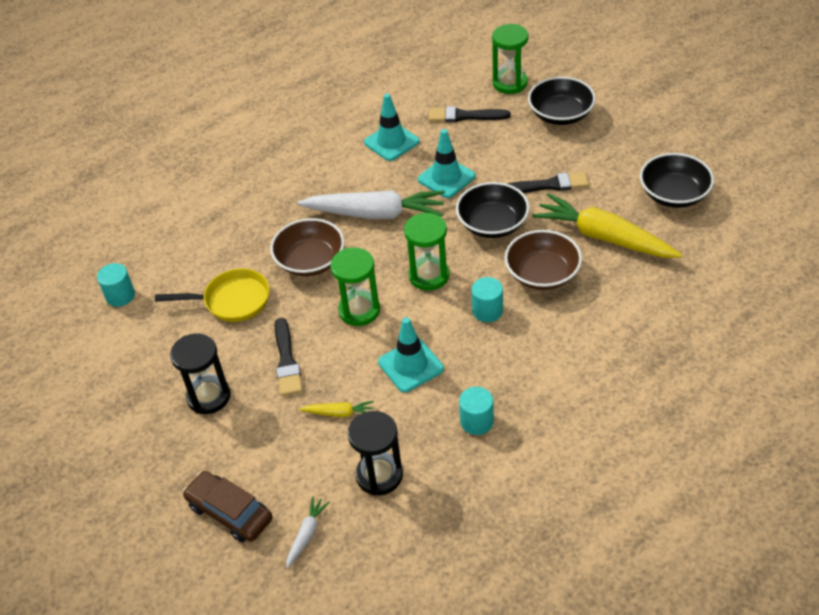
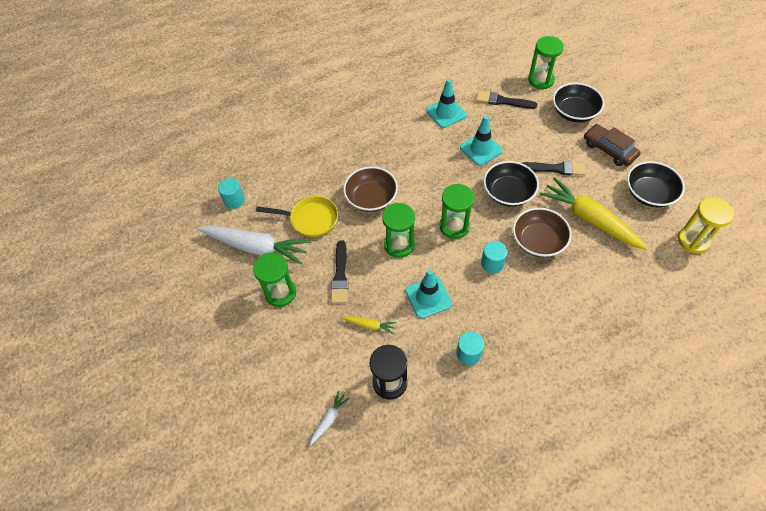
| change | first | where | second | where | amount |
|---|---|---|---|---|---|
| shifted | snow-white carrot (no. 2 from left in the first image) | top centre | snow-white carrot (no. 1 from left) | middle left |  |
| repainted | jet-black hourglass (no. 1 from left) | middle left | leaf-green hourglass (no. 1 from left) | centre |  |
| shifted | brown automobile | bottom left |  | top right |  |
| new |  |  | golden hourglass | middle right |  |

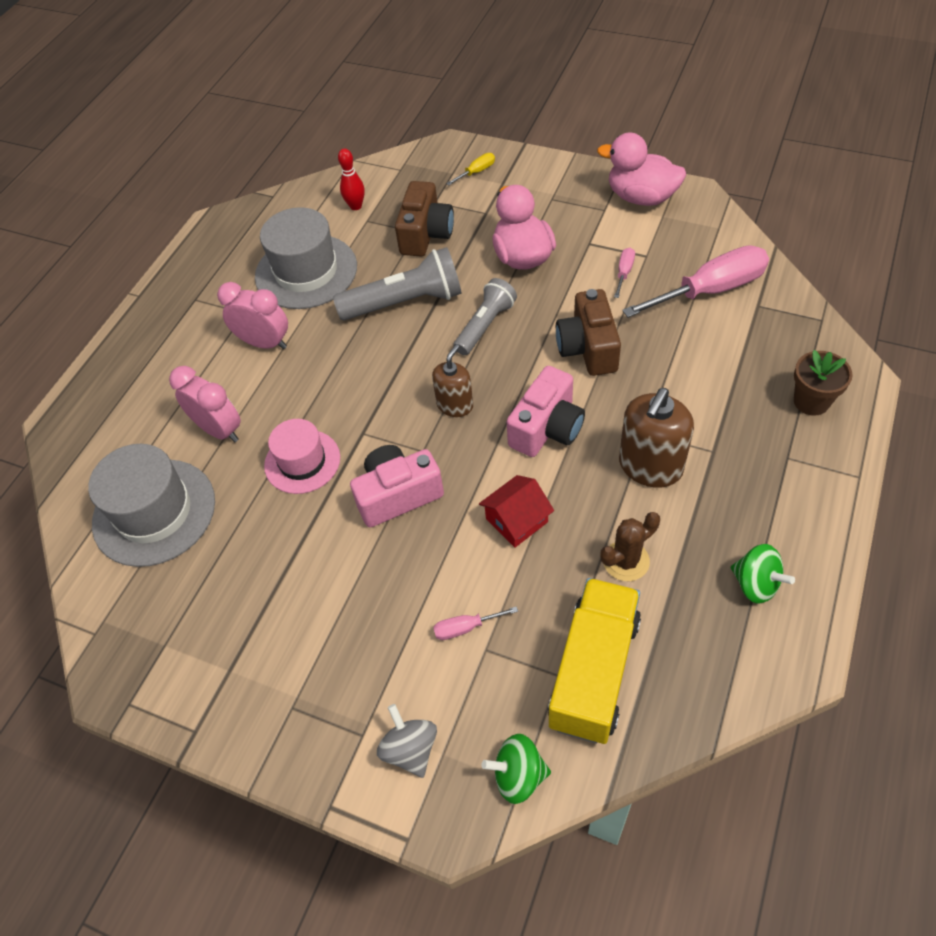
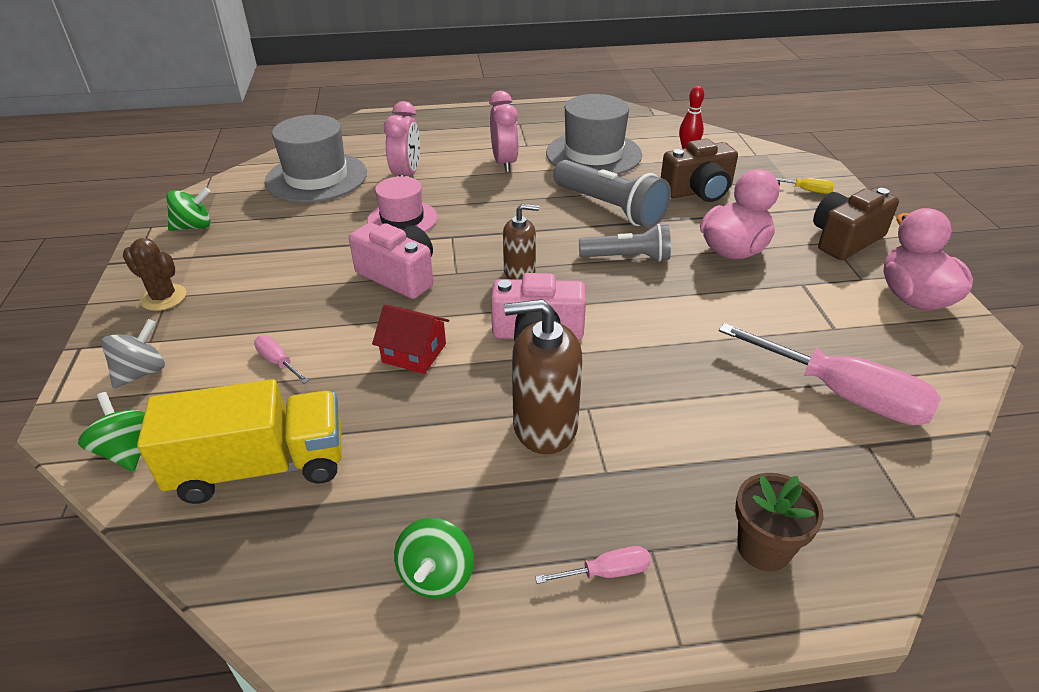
| change | first | where | second | where | amount |
|---|---|---|---|---|---|
| shifted | rose-pink hand screwdriver (no. 2 from left) | top right |  | bottom centre |  |
| shifted | brown photo camera (no. 2 from left) | centre |  | top right |  |
| shifted | brown saguaro cactus | middle right |  | middle left |  |
| new |  |  | leaf-green whirligig (no. 2 from left) | top left |  |

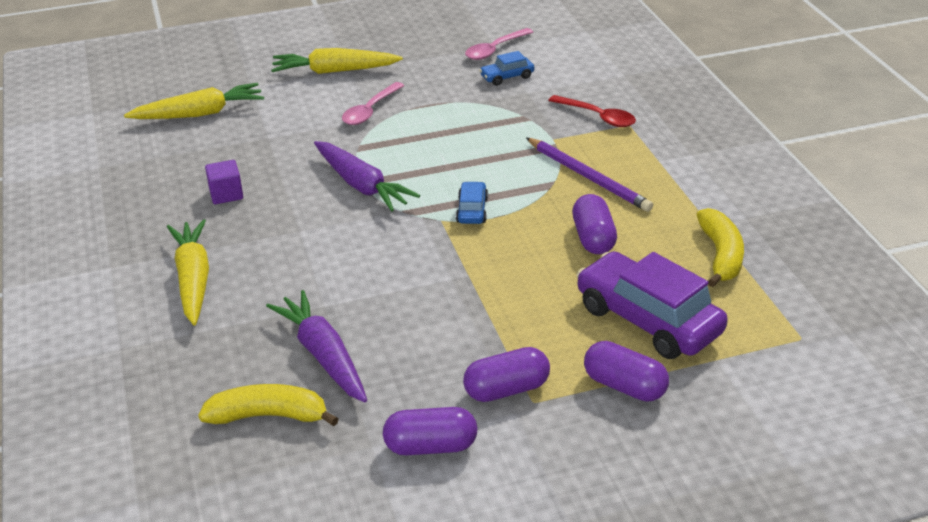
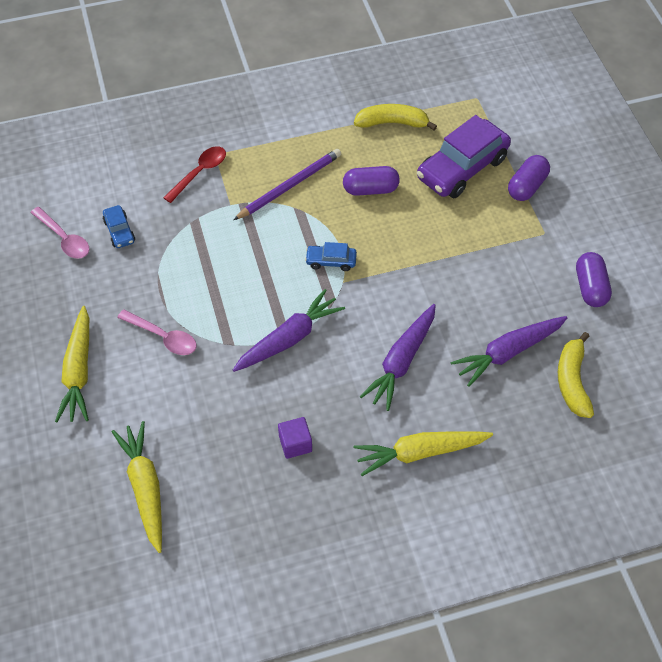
| change | first | where | second | where | amount |
|---|---|---|---|---|---|
| gone | purple pill (no. 2 from left) | bottom centre |  |  |  |
| new |  |  | purple carrot (no. 2 from left) | centre |  |

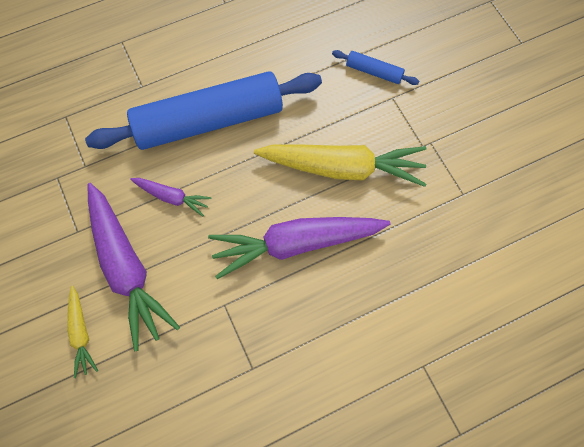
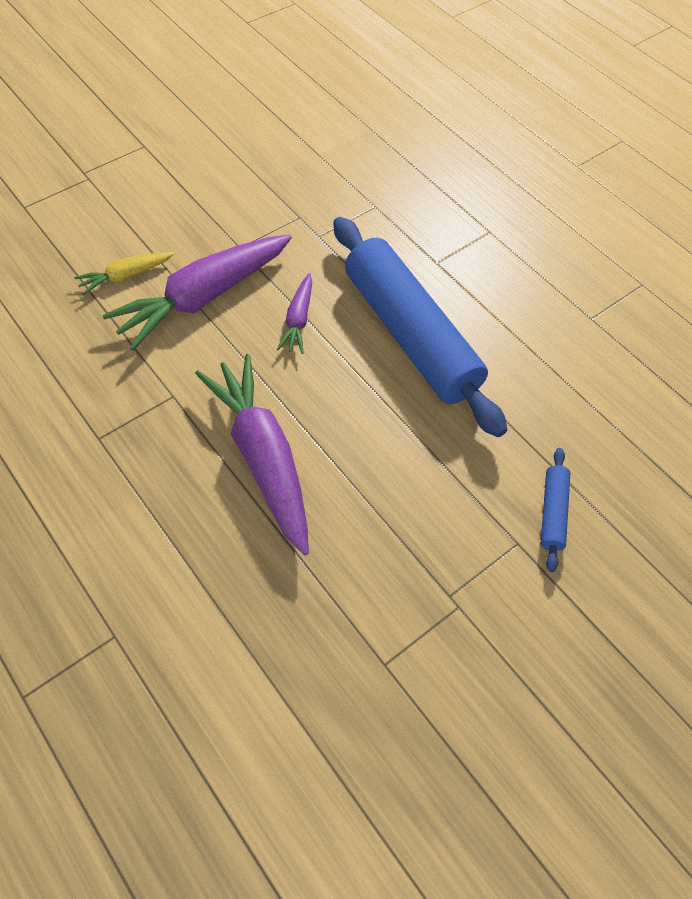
| change | first | where | second | where | amount |
|---|---|---|---|---|---|
| gone | golden carrot (no. 2 from left) | centre |  |  |  |

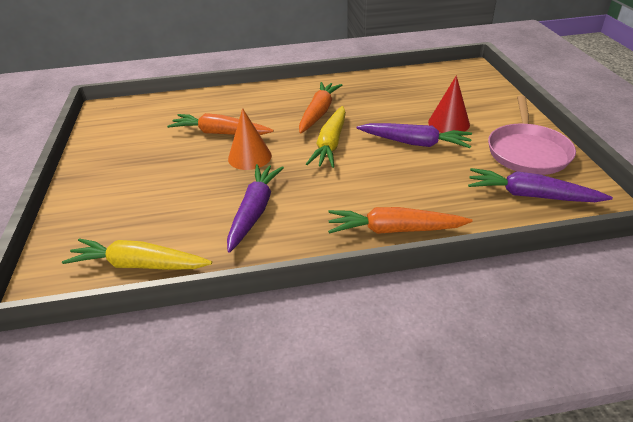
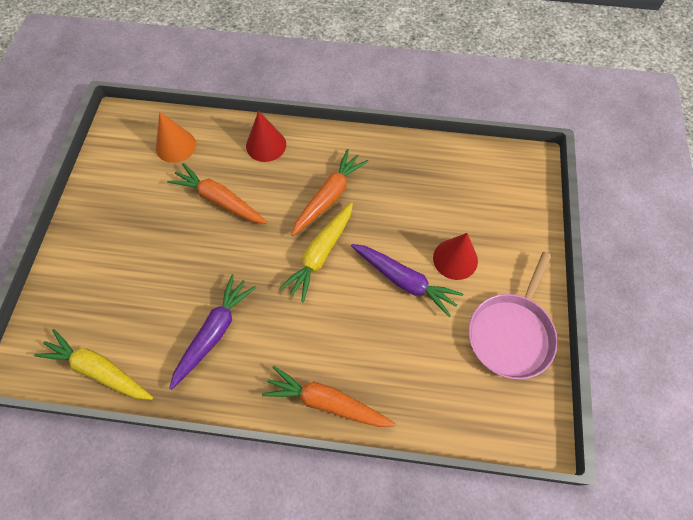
| change | first | where | second | where | amount |
|---|---|---|---|---|---|
| shifted | orange-coloured cone shape | top centre |  | top left |  |
| gone | purple carrot (no. 3 from left) | middle right |  |  |  |
| new |  |  | scarlet cone shape (no. 1 from left) | top centre |  |

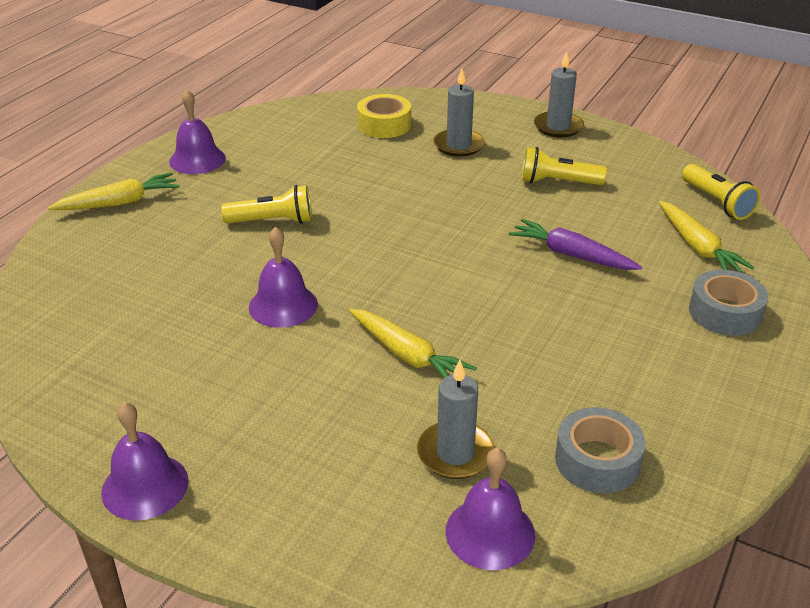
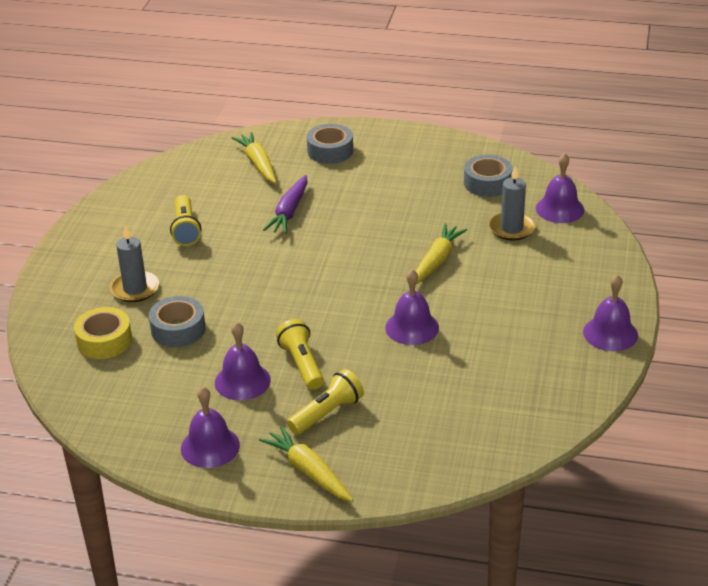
| change | first | where | second | where | amount |
|---|---|---|---|---|---|
| gone | grey candle (no. 3 from left) | top right |  |  |  |
| shifted | golden pocket torch (no. 3 from left) | top right |  | bottom centre |  |
| rotated | golden carrot (no. 3 from left in the first image) | middle right | golden carrot (no. 1 from left) | top centre | 75 degrees counterclockwise |
| new |  |  | grey roll of tape (no. 1 from left) | middle left |  |
| new |  |  | purple hand bell (no. 2 from left) | centre |  |

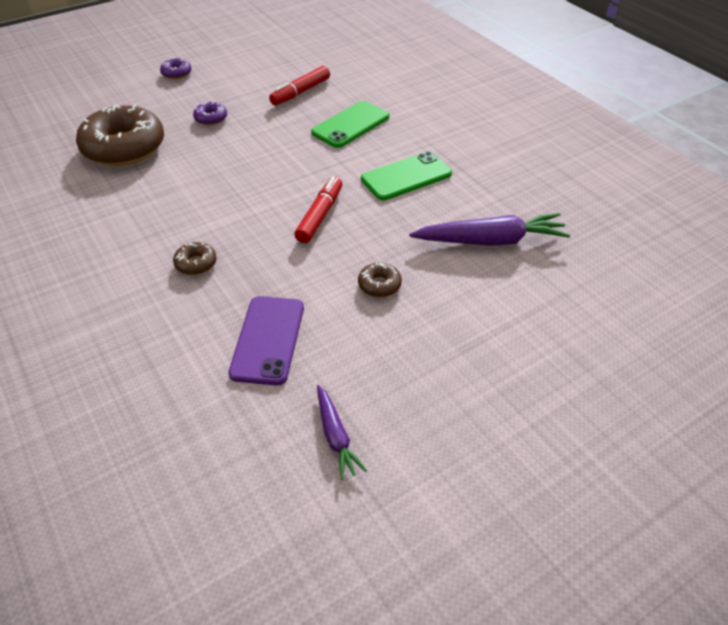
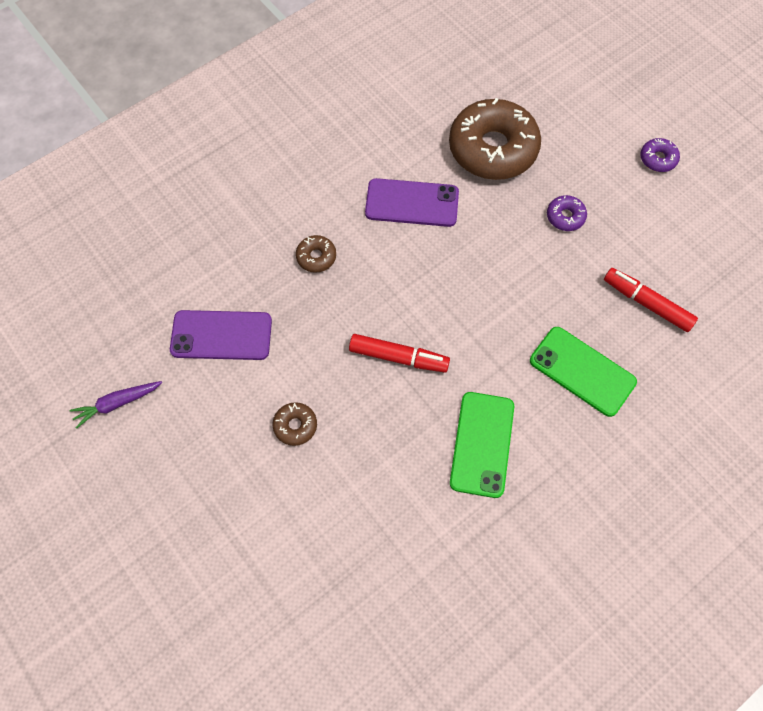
| change | first | where | second | where | amount |
|---|---|---|---|---|---|
| rotated | leaf-green smartphone (no. 2 from left in the first image) | top centre | leaf-green smartphone (no. 1 from left) | centre | 45 degrees clockwise |
| gone | purple carrot (no. 2 from left) | middle right |  |  |  |
| new |  |  | purple smartphone (no. 2 from left) | top centre |  |

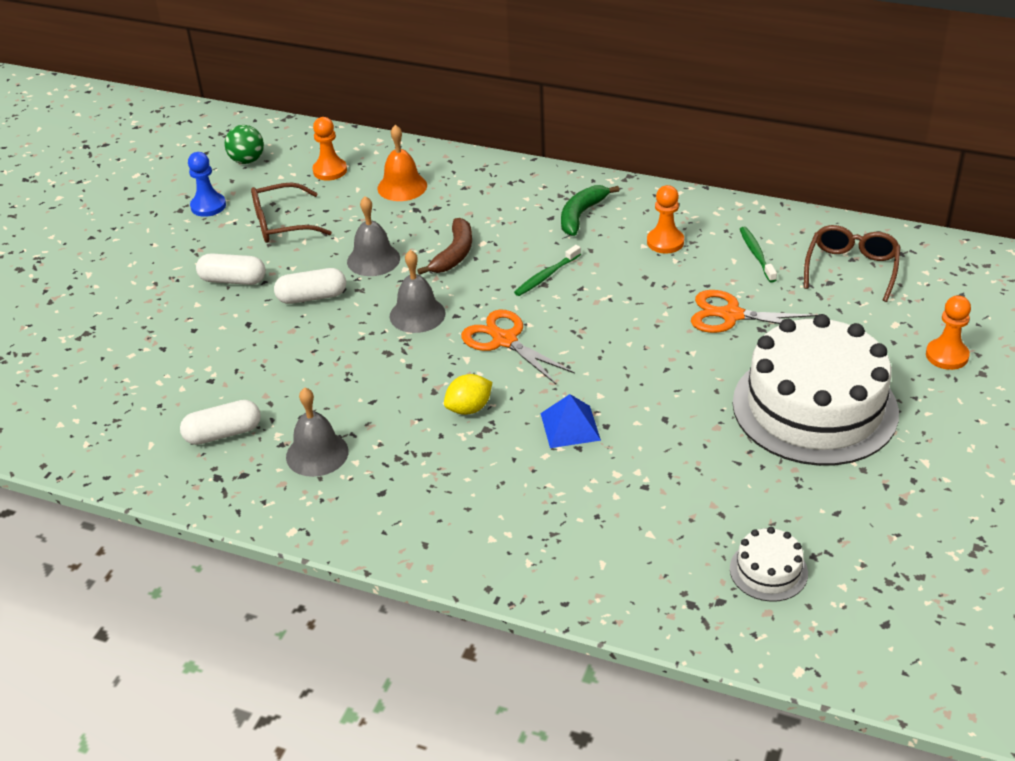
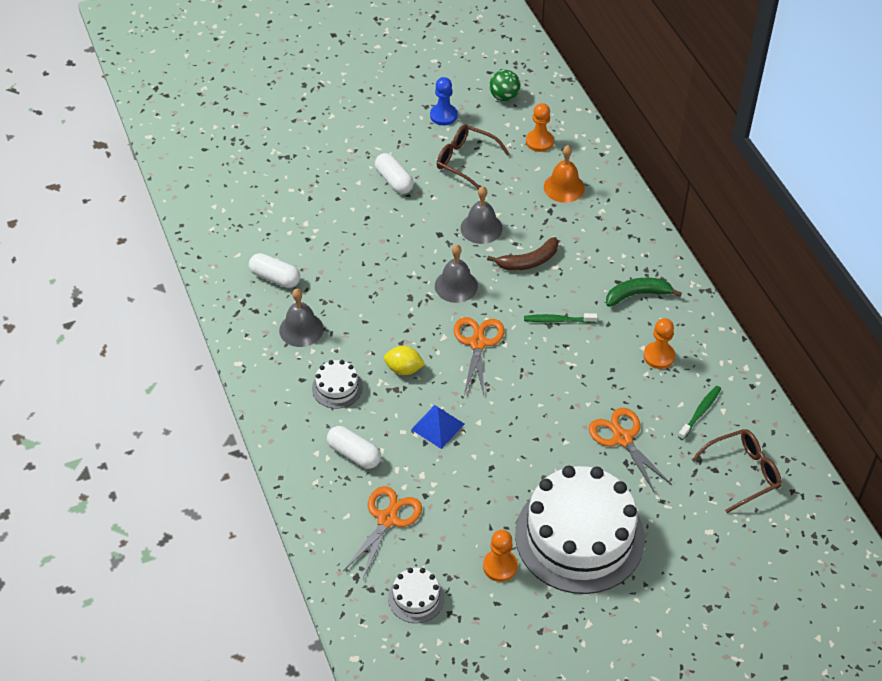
| change | first | where | second | where | amount |
|---|---|---|---|---|---|
| shifted | snow-white pill (no. 3 from left in the first image) | middle left | snow-white pill (no. 2 from left) | centre |  |
| shifted | orange-coloured chess pawn (no. 3 from left in the first image) | middle right | orange-coloured chess pawn (no. 1 from left) | bottom centre |  |
| new |  |  | snow-white cake (no. 1 from left) | centre |  |
| new |  |  | orange-coloured scissors (no. 1 from left) | bottom centre |  |

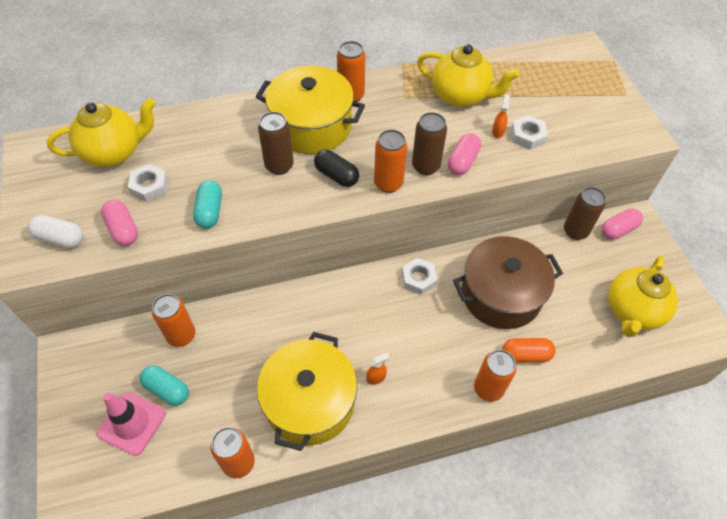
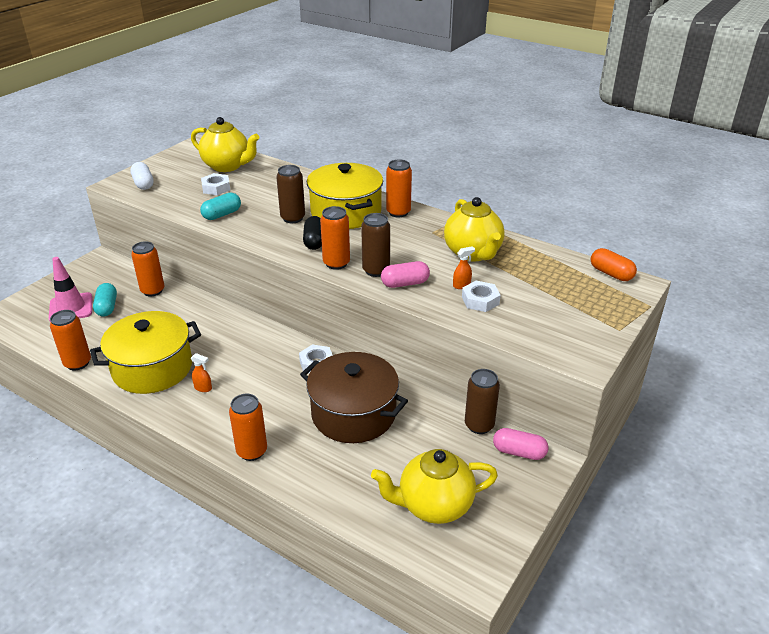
| change | first | where | second | where | amount |
|---|---|---|---|---|---|
| gone | rose-pink pill (no. 1 from left) | middle left |  |  |  |
| shifted | orange-coloured pill | bottom right |  | middle right |  |

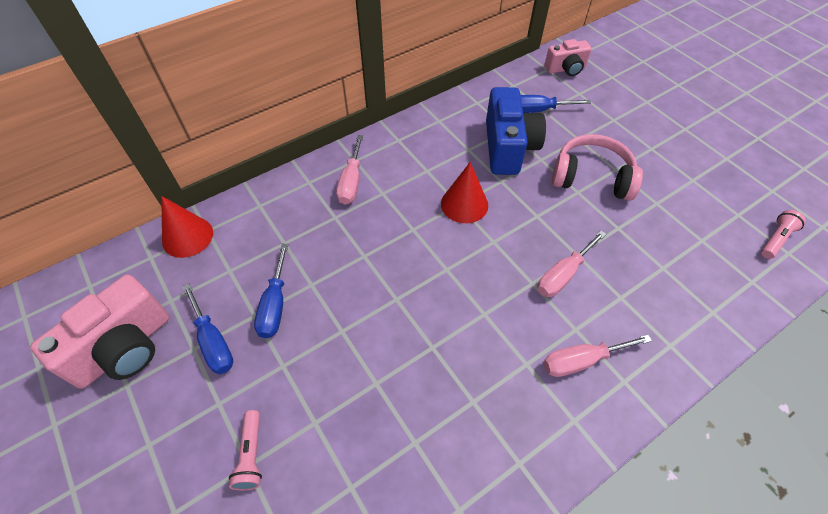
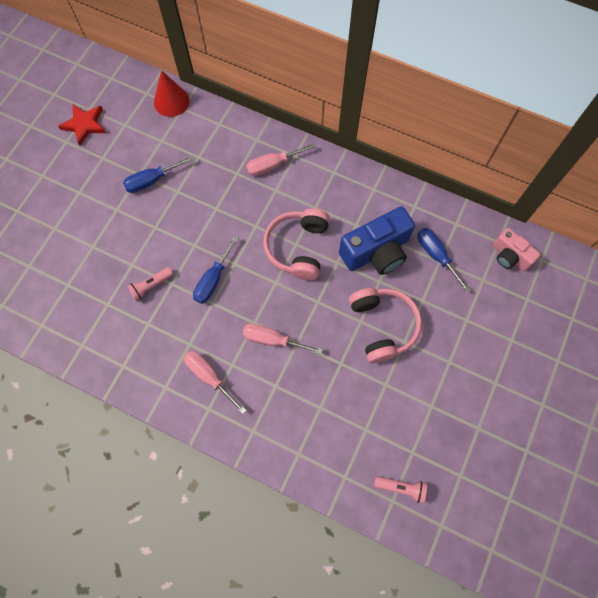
| change | first | where | second | where | amount |
|---|---|---|---|---|---|
| swapped | scarlet cone shape (no. 2 from left) | centre | rose-pink over-ear headphones (no. 1 from left) | centre |  |
| swapped | rose-pink photo camera (no. 1 from left) | middle left | scarlet star | top left |  |
| shifted | royal blue hand screwdriver (no. 1 from left in the first image) | middle left | royal blue hand screwdriver (no. 2 from left) | centre |  |
| shifted | rose-pink pocket torch (no. 1 from left) | bottom left |  | middle left |  |

